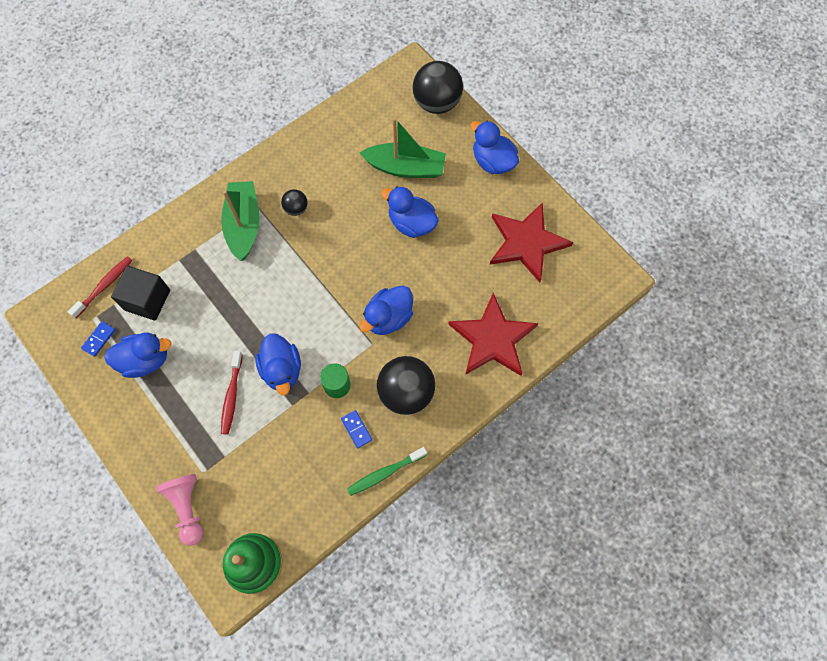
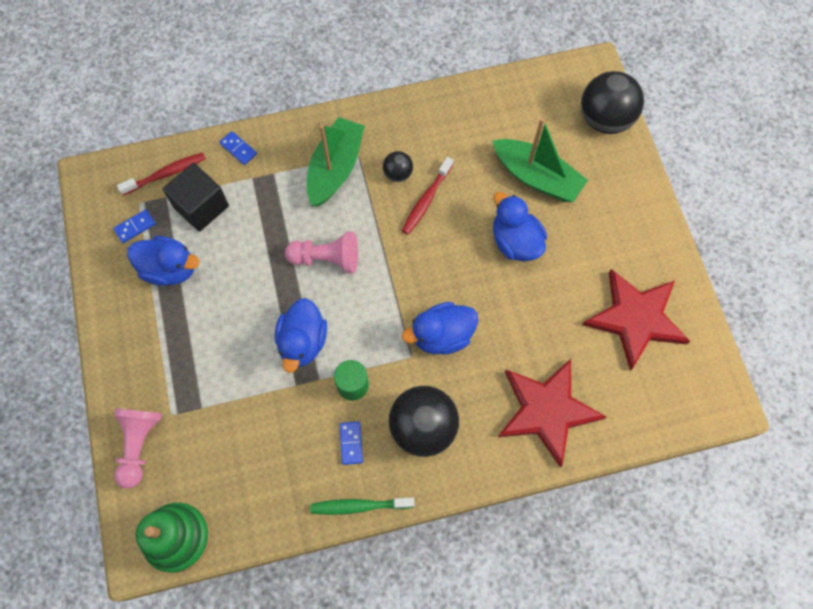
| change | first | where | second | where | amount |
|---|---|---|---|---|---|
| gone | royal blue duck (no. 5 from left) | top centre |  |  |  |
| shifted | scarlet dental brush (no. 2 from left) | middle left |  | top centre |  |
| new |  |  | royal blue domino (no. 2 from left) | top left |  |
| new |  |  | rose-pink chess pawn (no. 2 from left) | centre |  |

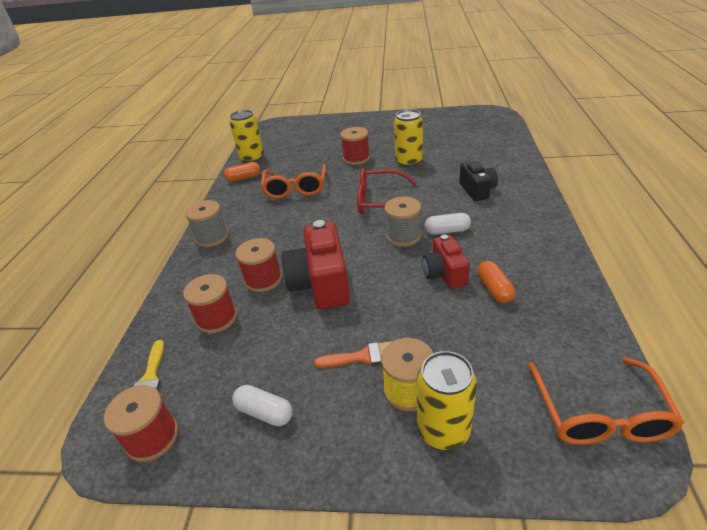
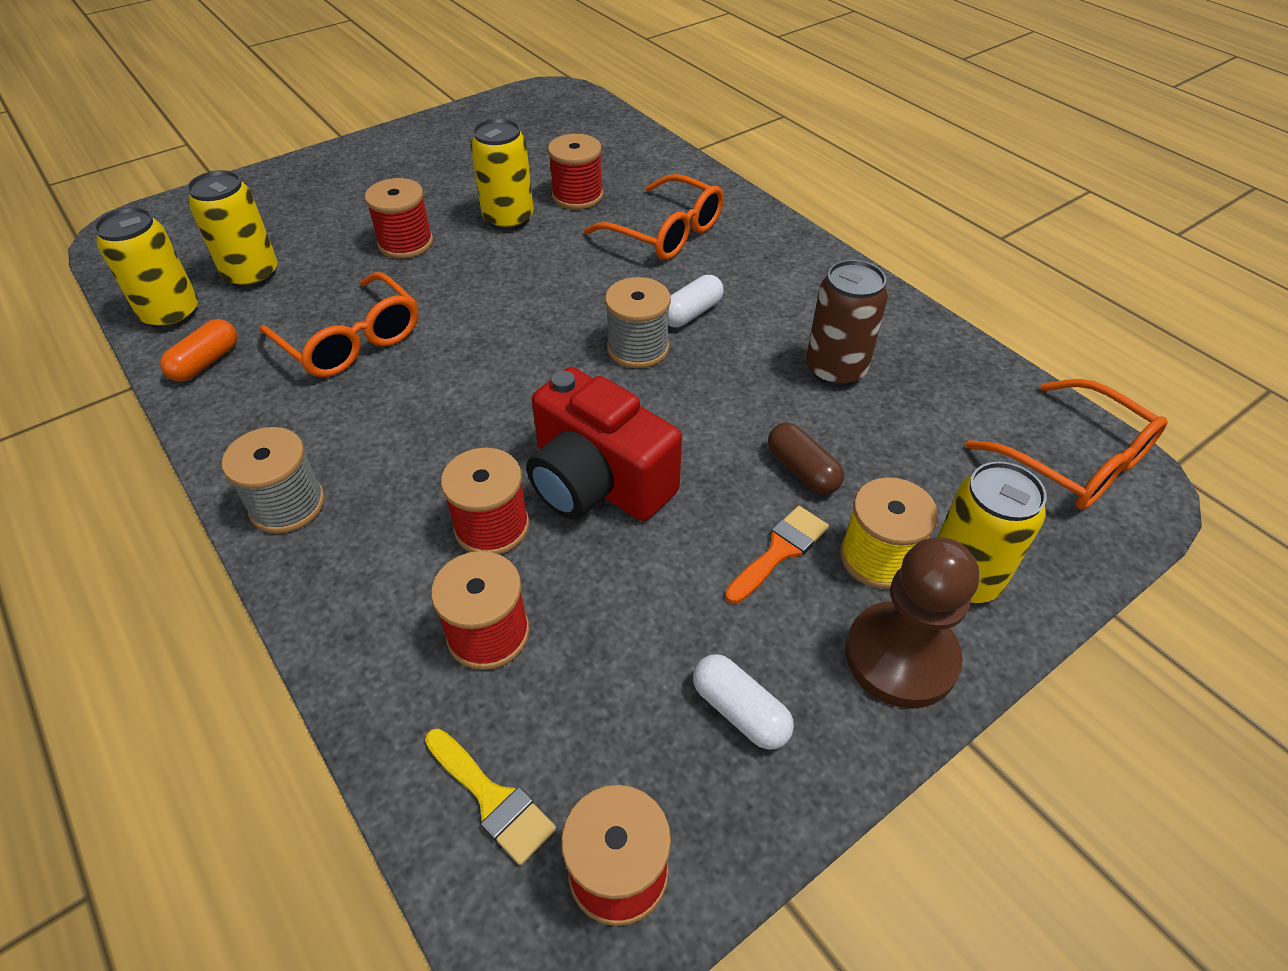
| change | first | where | second | where | amount |
|---|---|---|---|---|---|
| swapped | jet-black photo camera | middle right | orange-coloured spectacles (no. 2 from left) | top centre |  |
| gone | scarlet spectacles | centre |  |  |  |
| gone | scarlet photo camera (no. 2 from left) | centre |  |  |  |
| swapped | orange-coloured pill (no. 2 from left) | middle right | brown can | top centre |  |
| rotated | snow-white pill (no. 1 from left in the first image) | bottom centre | snow-white pill (no. 2 from left) | bottom centre | 60 degrees clockwise |
| new |  |  | scarlet spool (no. 4 from left) | top centre |  |
| new |  |  | golden can (no. 2 from left) | top left |  |
| new |  |  | brown pill | centre |  |
| new |  |  | brown chess pawn | middle right |  |

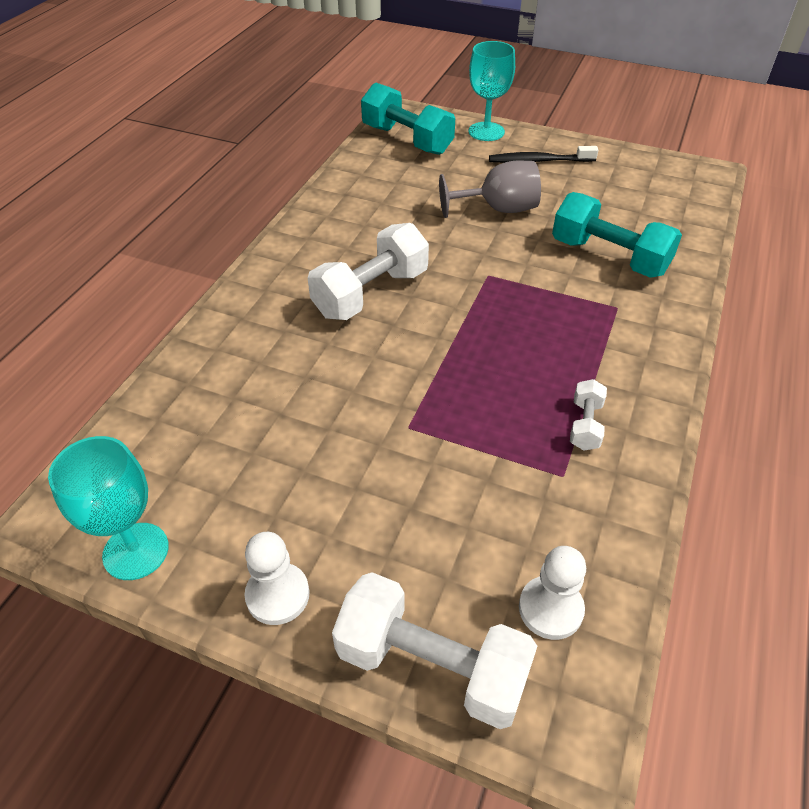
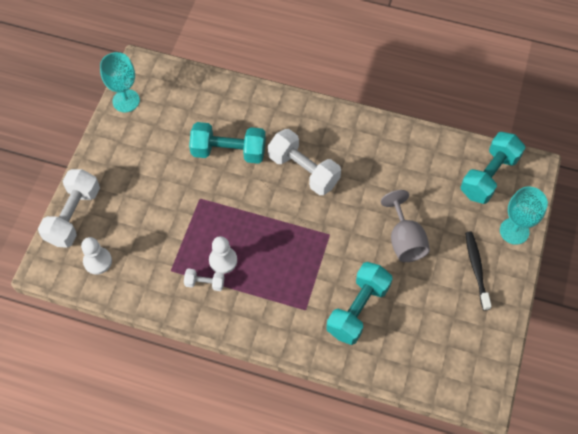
| change | first | where | second | where | amount |
|---|---|---|---|---|---|
| shifted | snow-white chess pawn (no. 1 from left in the first image) | bottom centre | snow-white chess pawn (no. 2 from left) | centre |  |
| new |  |  | turquoise dumbbell (no. 1 from left) | top centre |  |

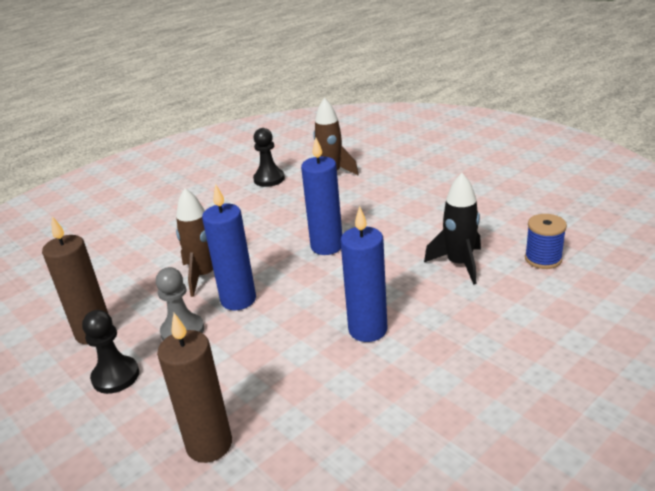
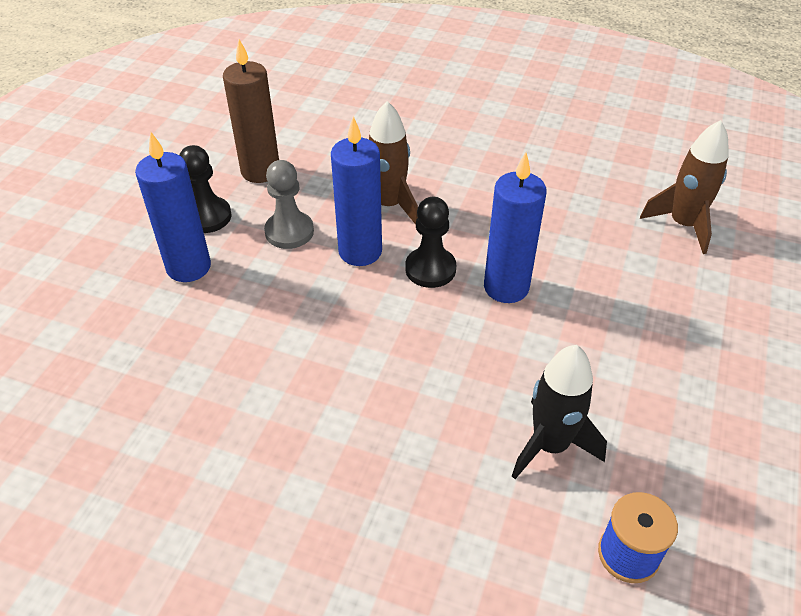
| change | first | where | second | where | amount |
|---|---|---|---|---|---|
| shifted | jet-black chess pawn (no. 2 from left) | top centre |  | centre |  |
| shifted | royal blue candle (no. 3 from left in the first image) | centre | royal blue candle (no. 1 from left) | middle left |  |
| gone | brown candle (no. 2 from left) | bottom left |  |  |  |

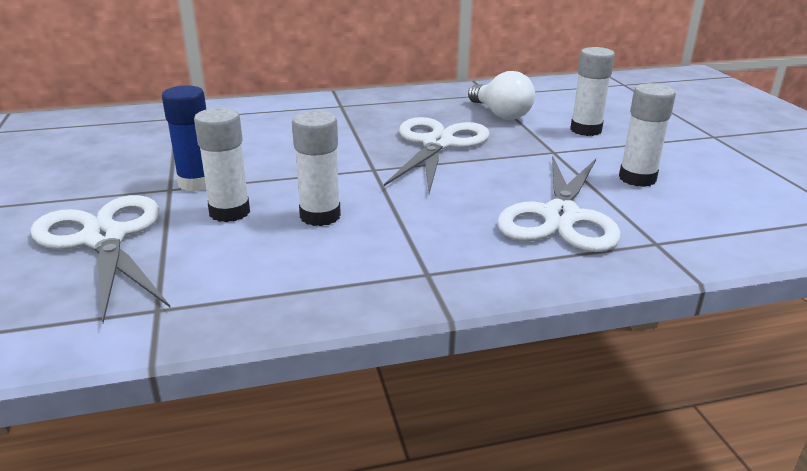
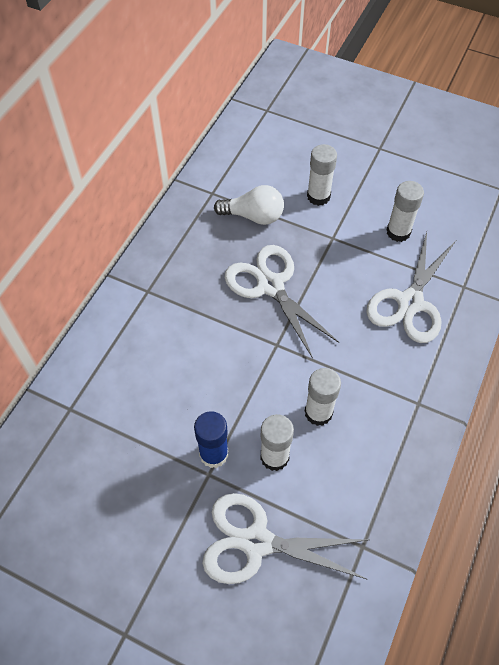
| change | first | where | second | where | amount |
|---|---|---|---|---|---|
| rotated | snow-white scissors (no. 3 from left) | middle right |  | middle right | 60 degrees clockwise |

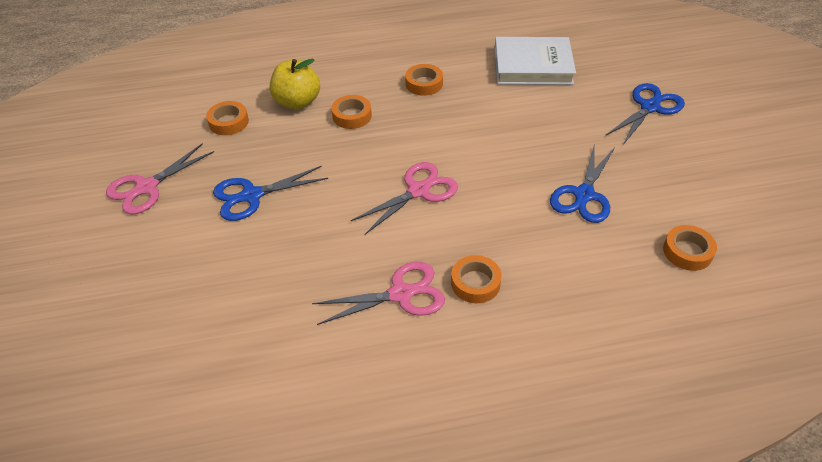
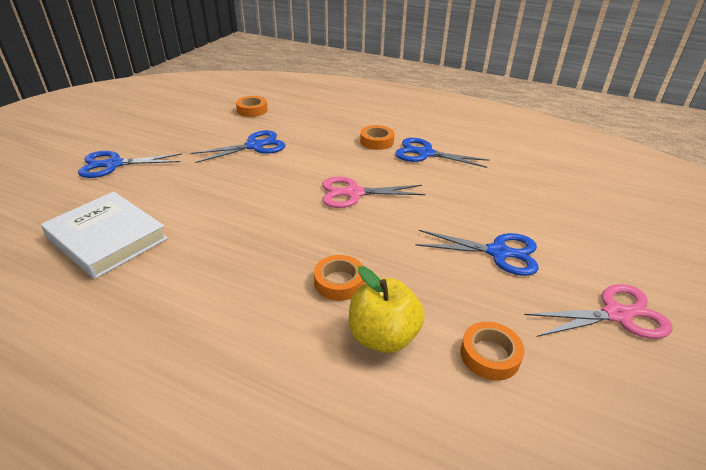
| change | first | where | second | where | amount |
|---|---|---|---|---|---|
| gone | orange-coloured roll of tape (no. 3 from left) | top centre |  |  |  |
| repainted | rose-pink scissors (no. 2 from left) | centre | royal blue scissors (no. 3 from left) | top centre |  |

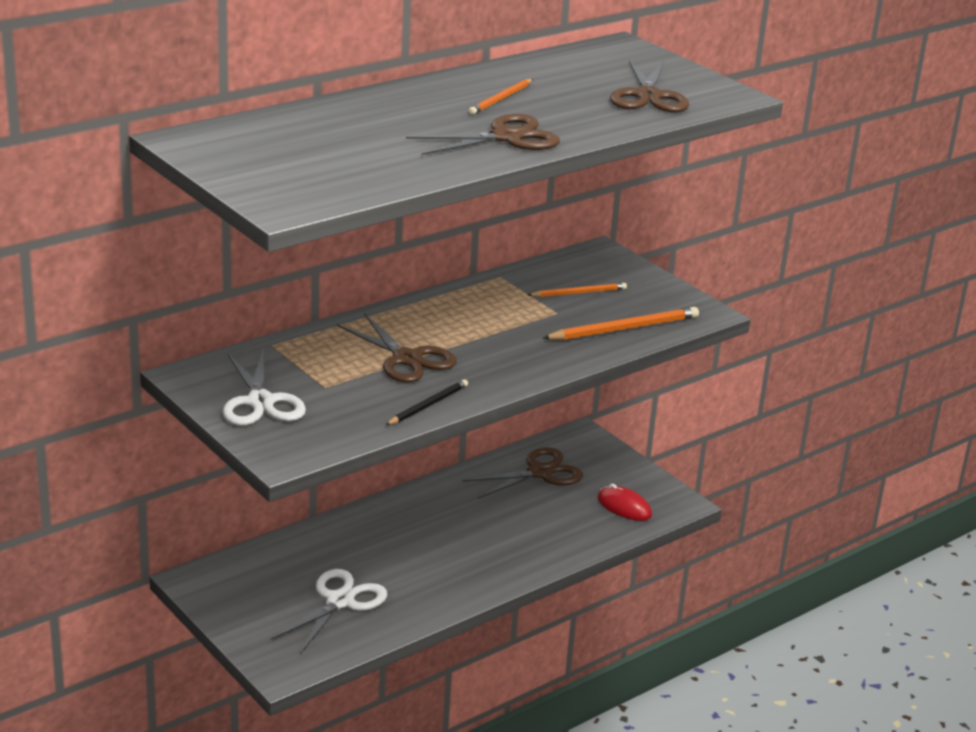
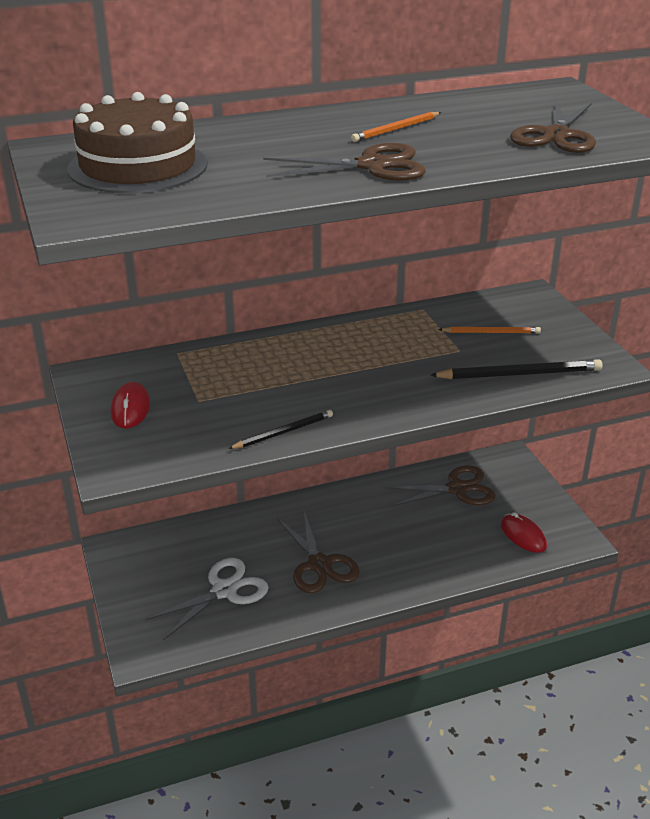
| change | first | where | second | where | amount |
|---|---|---|---|---|---|
| repainted | orange-coloured pencil (no. 3 from left) | centre | jet-black pencil (no. 2 from left) | middle right |  |
| shifted | brown scissors (no. 1 from left) | centre |  | bottom centre |  |
| swapped | snow-white scissors (no. 1 from left) | middle left | scarlet mouse (no. 1 from left) | middle left |  |
| new |  |  | brown cake | top left |  |

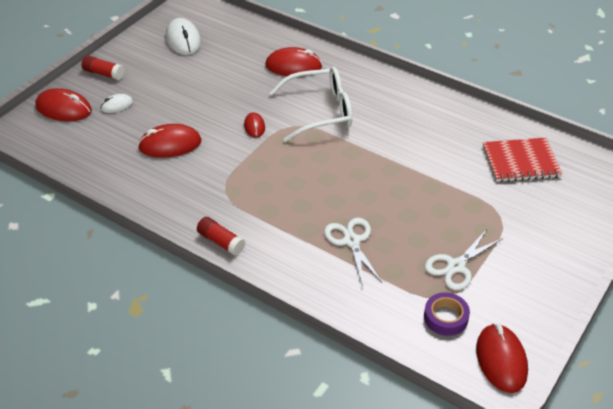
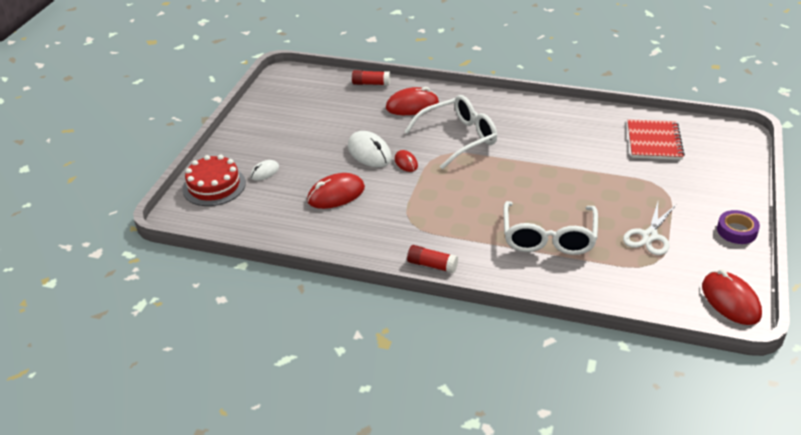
| change | first | where | second | where | amount |
|---|---|---|---|---|---|
| shifted | snow-white mouse (no. 2 from left) | top left |  | centre |  |
| shifted | scarlet glue stick (no. 1 from left) | top left |  | top centre |  |
| swapped | scarlet mouse (no. 1 from left) | top left | scarlet cake | middle left |  |
| rotated | scarlet notepad | middle right |  | top right | 60 degrees counterclockwise |
| swapped | snow-white scissors (no. 1 from left) | centre | snow-white spectacles (no. 2 from left) | middle right |  |
| shifted | purple roll of tape | bottom right |  | middle right |  |

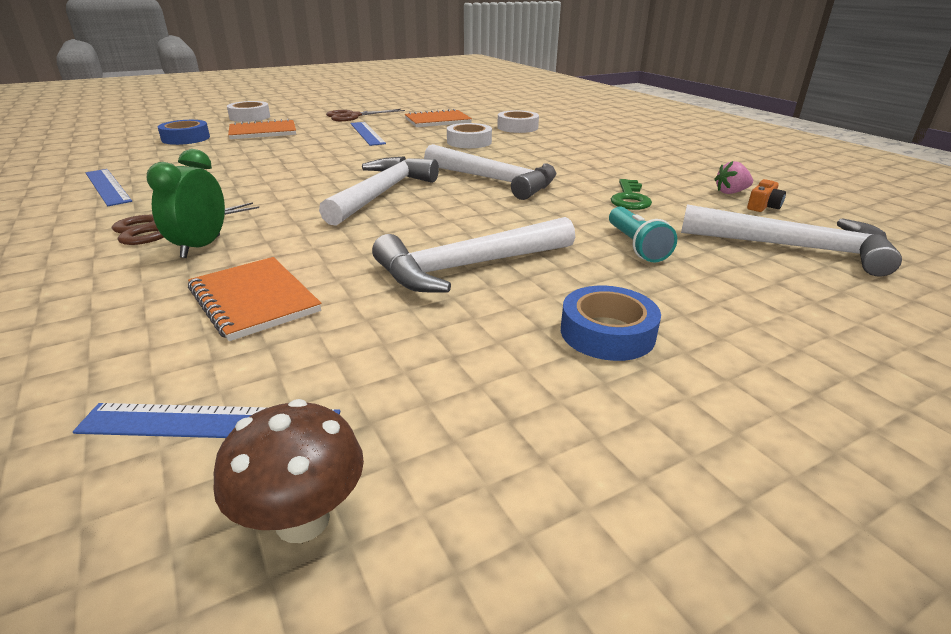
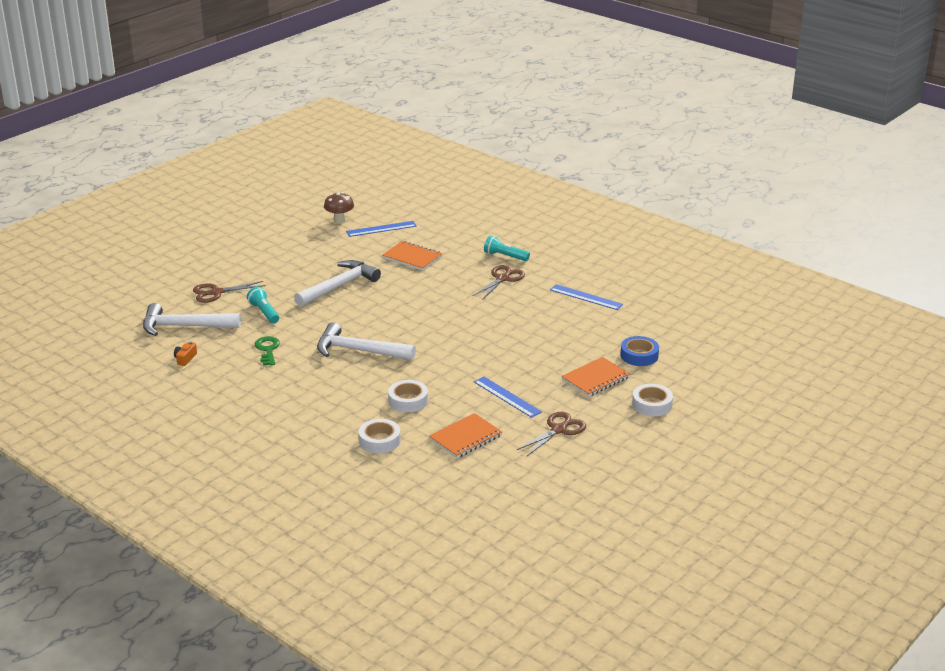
| change | first | where | second | where | amount |
|---|---|---|---|---|---|
| gone | leaf-green bedside clock | top left |  |  |  |
| gone | snow-white claw hammer (no. 1 from left) | top centre |  |  |  |
| gone | rose-pink toy strawberry | top right |  |  |  |
| gone | royal blue roll of tape (no. 2 from left) | centre |  |  |  |
| new |  |  | turquoise pocket torch (no. 2 from left) | centre |  |
| new |  |  | brown scissors (no. 1 from left) | middle left |  |

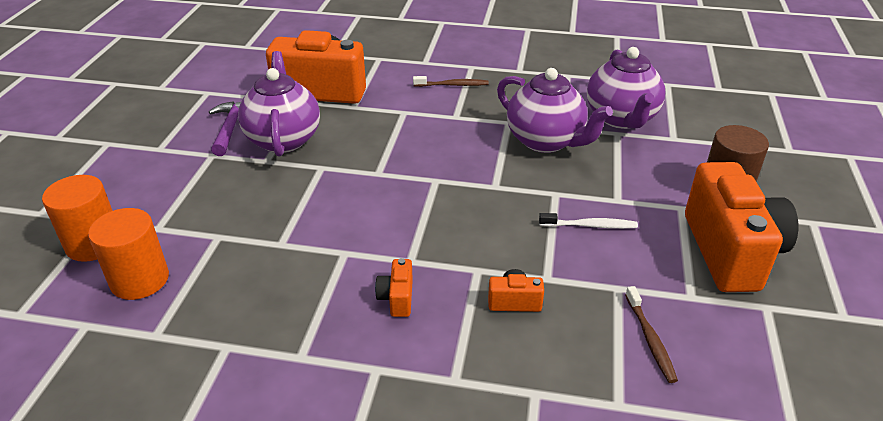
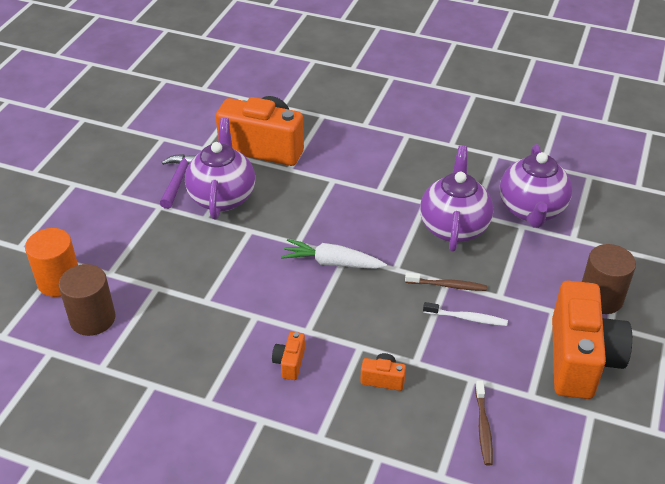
| change | first | where | second | where | amount |
|---|---|---|---|---|---|
| rotated | purple tea pot (no. 2 from left) | top centre |  | middle right | 135 degrees counterclockwise |
| shifted | brown dental brush (no. 1 from left) | top centre |  | middle right |  |
| repainted | orange-coloured solid cylinder (no. 2 from left) | middle left | brown solid cylinder (no. 1 from left) | middle left |  |
| new |  |  | snow-white carrot | centre |  |

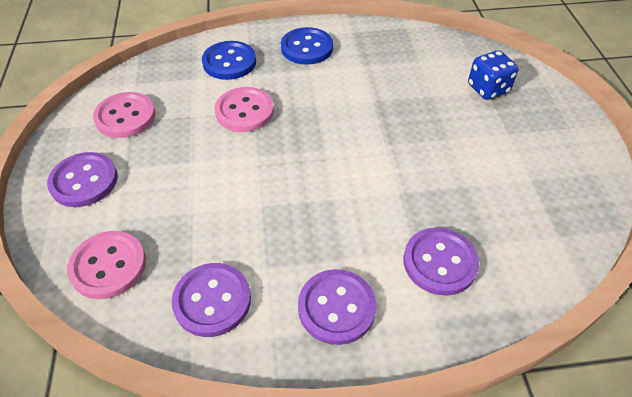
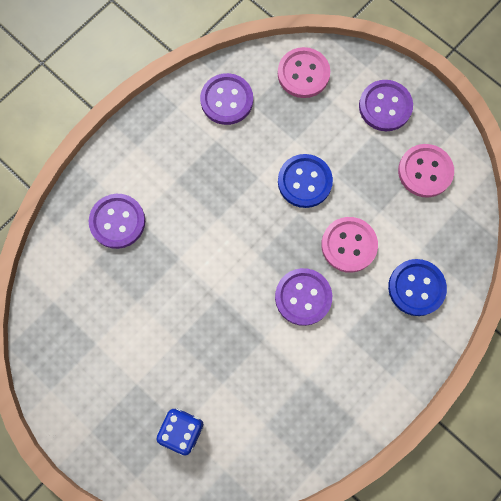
| change | first | where | second | where | amount |
|---|---|---|---|---|---|
| shifted | royal blue shirt button (no. 2 from left in the first image) | top centre | royal blue shirt button (no. 1 from left) | centre |  |
| shifted | purple shirt button (no. 3 from left) | bottom centre |  | centre |  |

